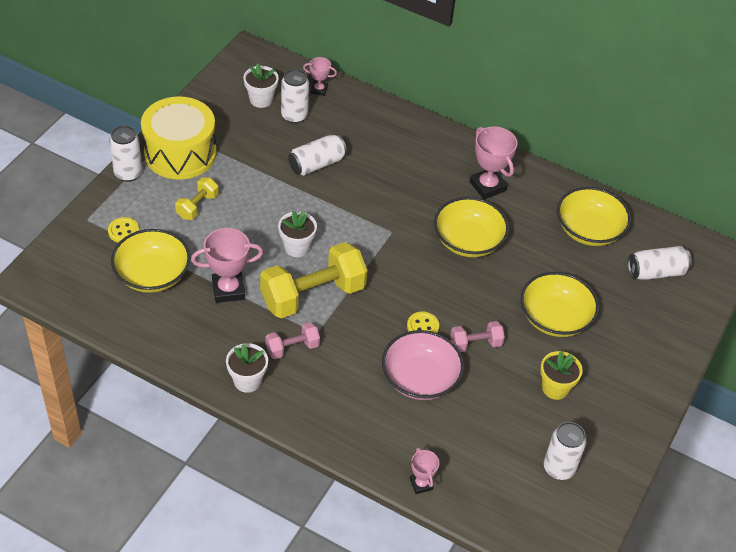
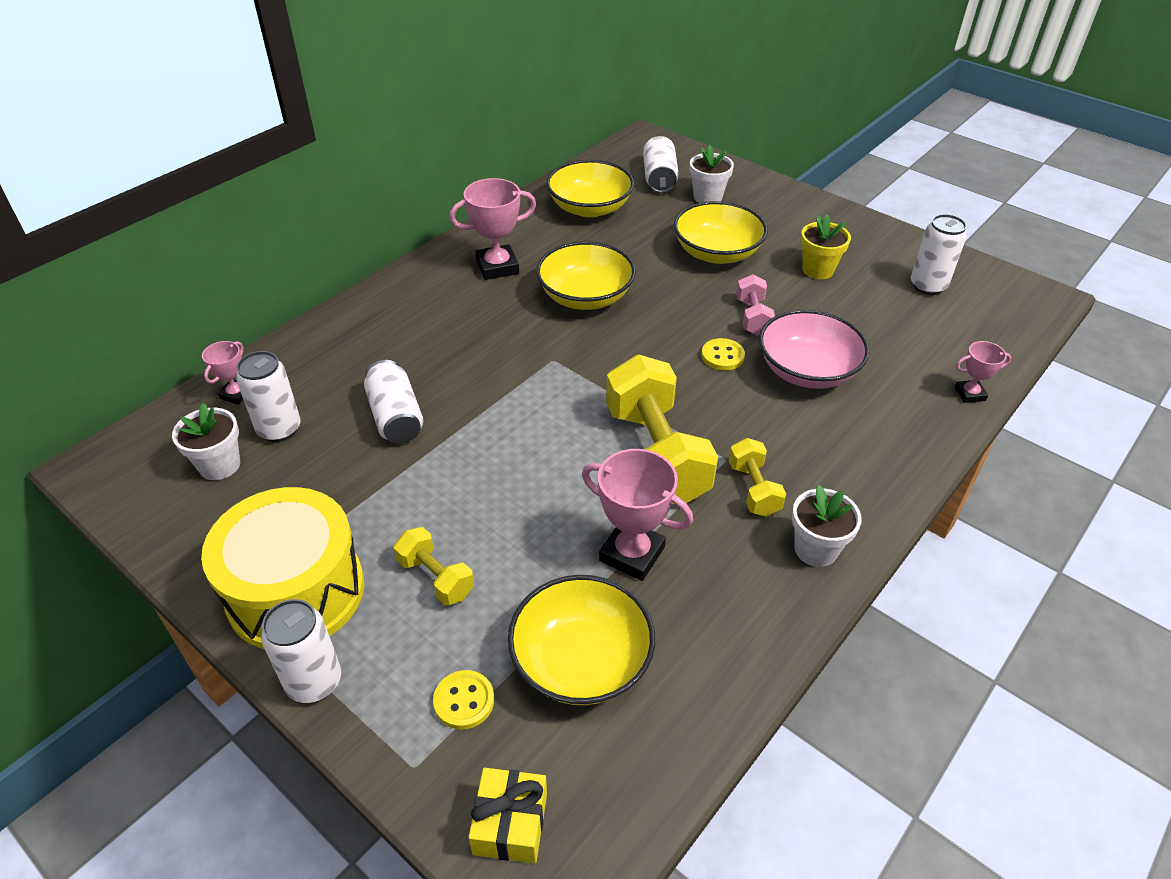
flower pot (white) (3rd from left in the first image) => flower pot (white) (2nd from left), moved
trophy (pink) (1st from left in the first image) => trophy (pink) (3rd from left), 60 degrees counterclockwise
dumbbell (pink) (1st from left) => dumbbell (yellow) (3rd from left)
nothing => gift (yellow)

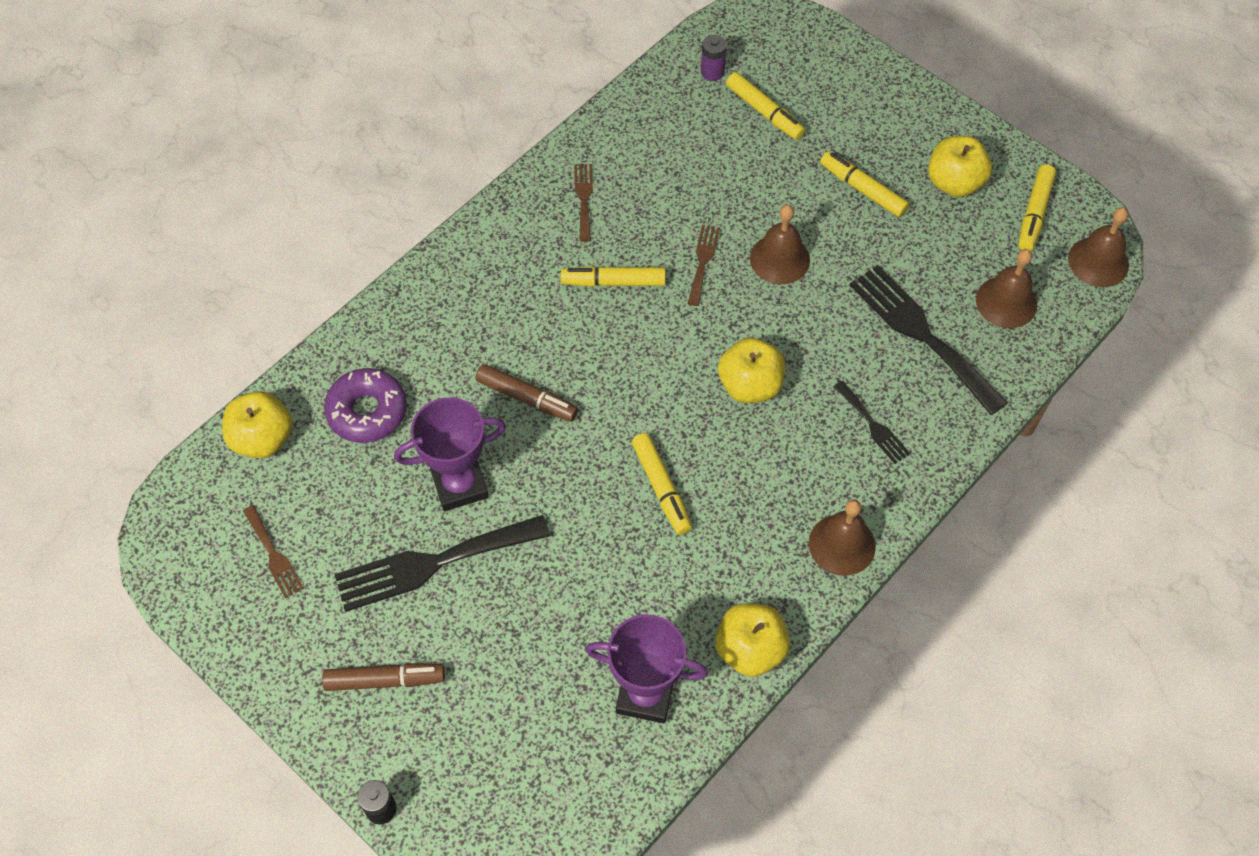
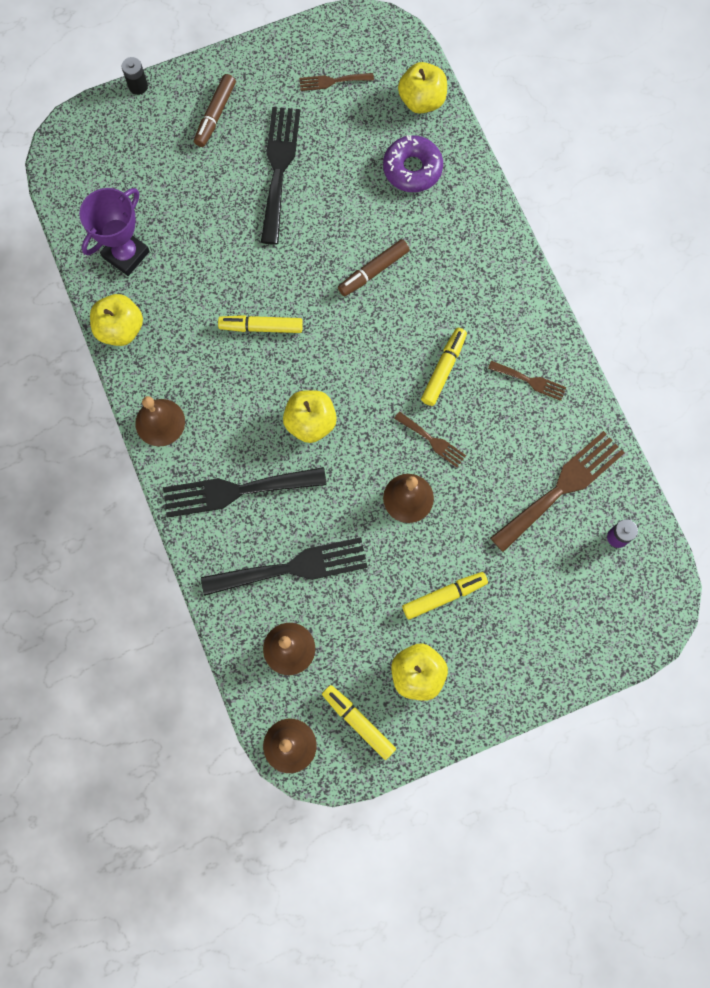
marker (yellow) (3rd from left) => nothing
fork (black) (2nd from left in the first image) => fork (black) (1st from left), x1.99
trophy (purple) (1st from left) => nothing
nothing => fork (brown) (4th from left)

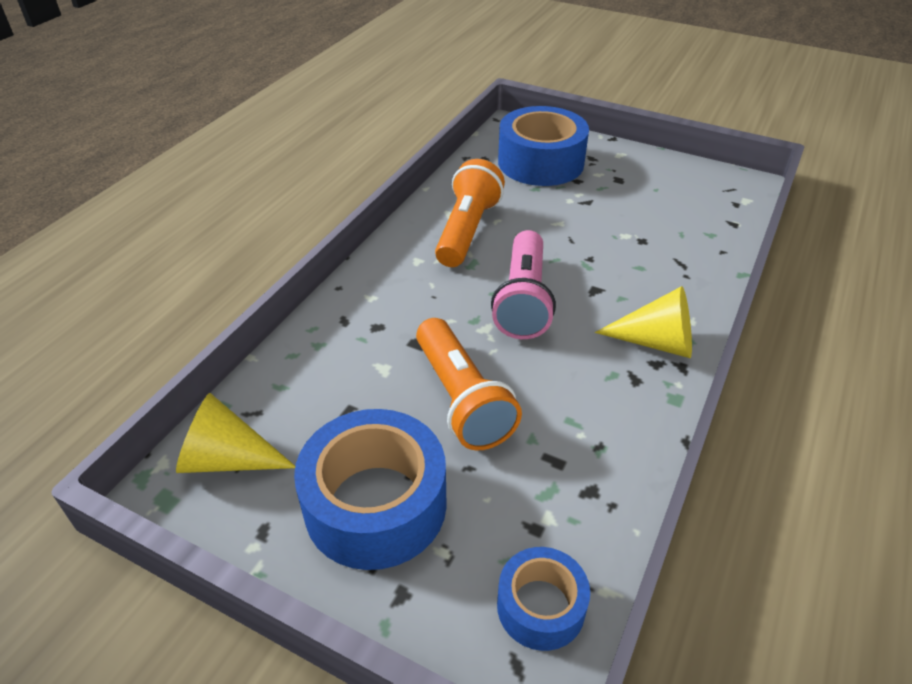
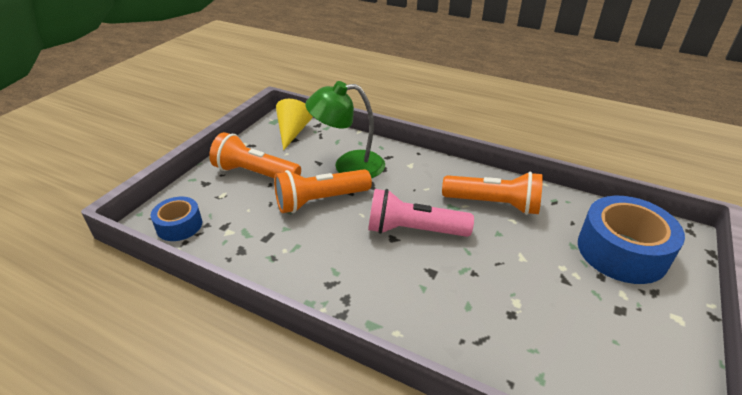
cone (yellow) (2nd from left) => nothing
tape (blue) (1st from left) => flashlight (orange) (1st from left)
nothing => lamp (green)

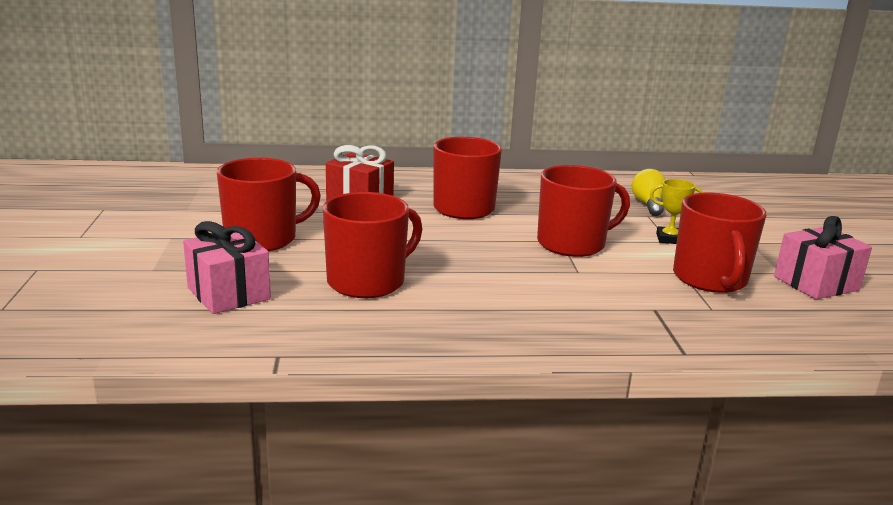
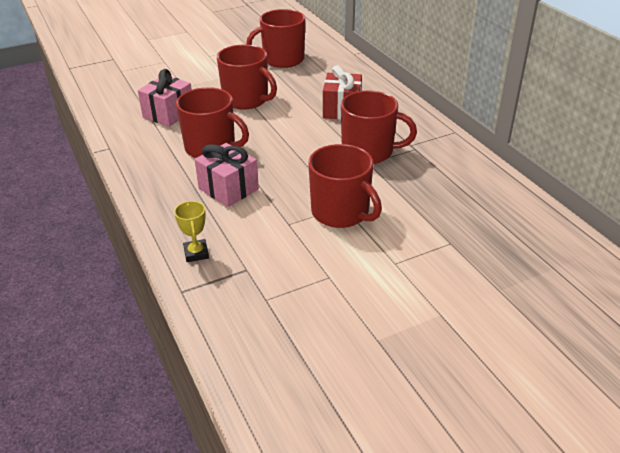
light bulb (yellow) => nothing
trophy (yellow), moved
mug (red) (5th from left in the first image) => mug (red) (3rd from left), moved
gift (pink) (2nd from left), moved

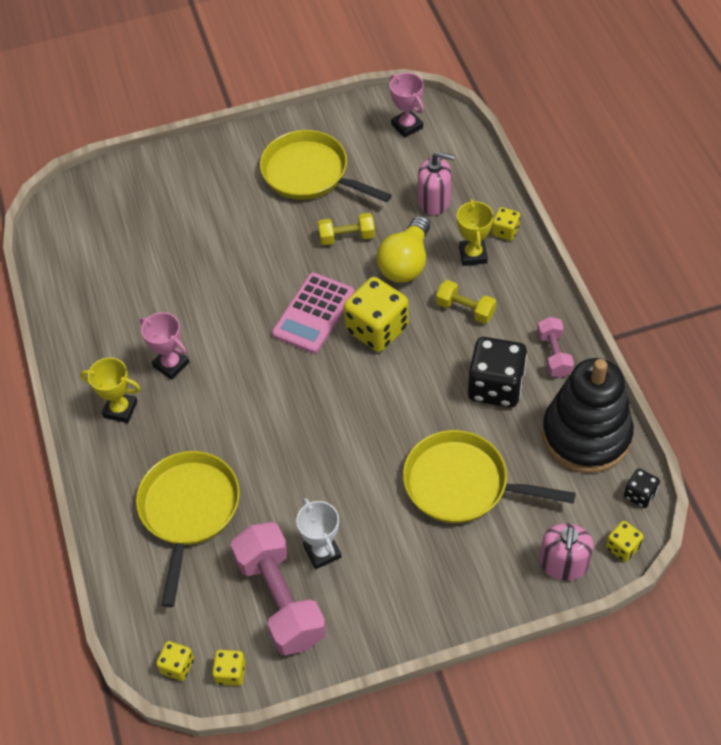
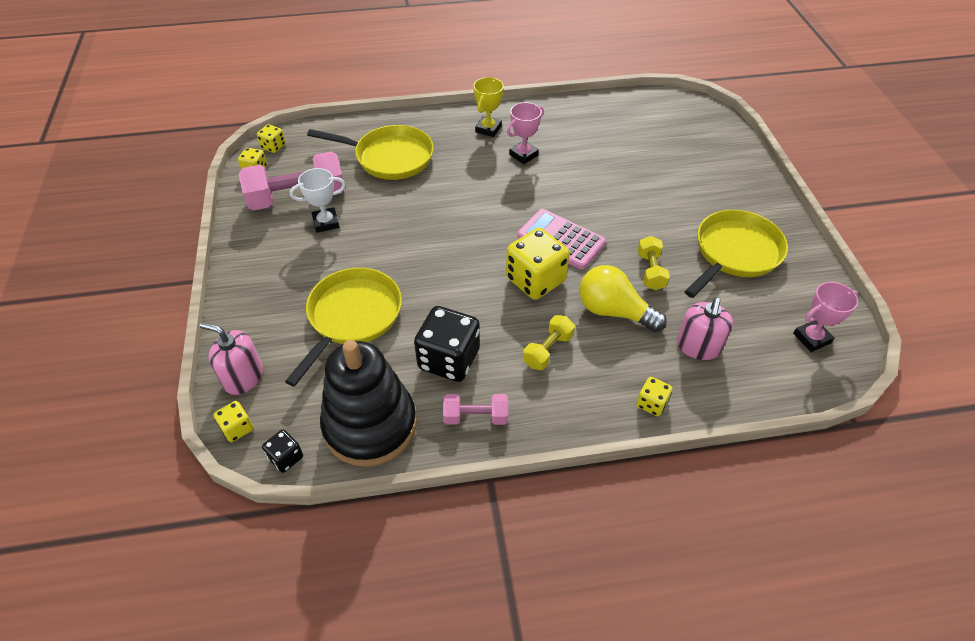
trophy (yellow) (2nd from left) => nothing

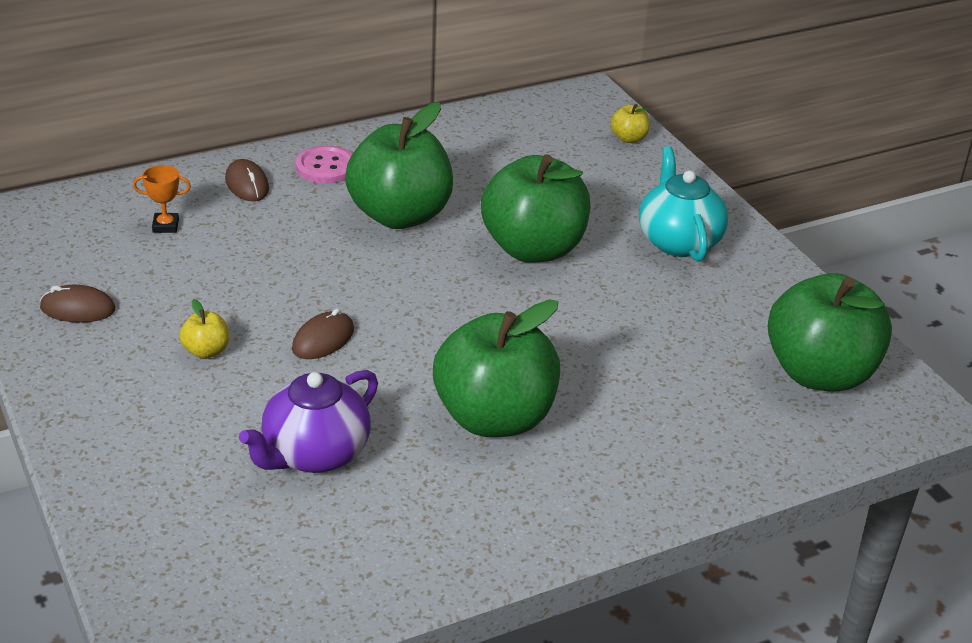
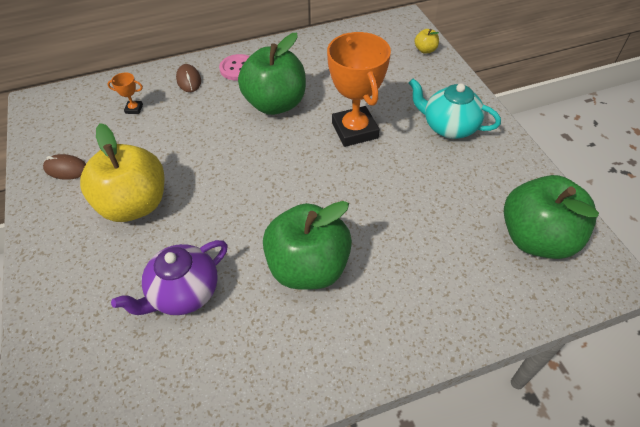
teapot (turquoise), 60 degrees counterclockwise
apple (green) (3rd from left) => trophy (orange) (2nd from left)
apple (yellow) (1st from left), x2.48
mouse (brown) (3rd from left) => nothing

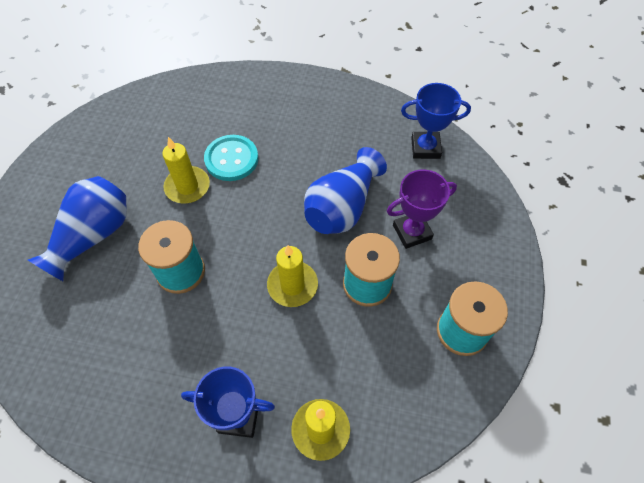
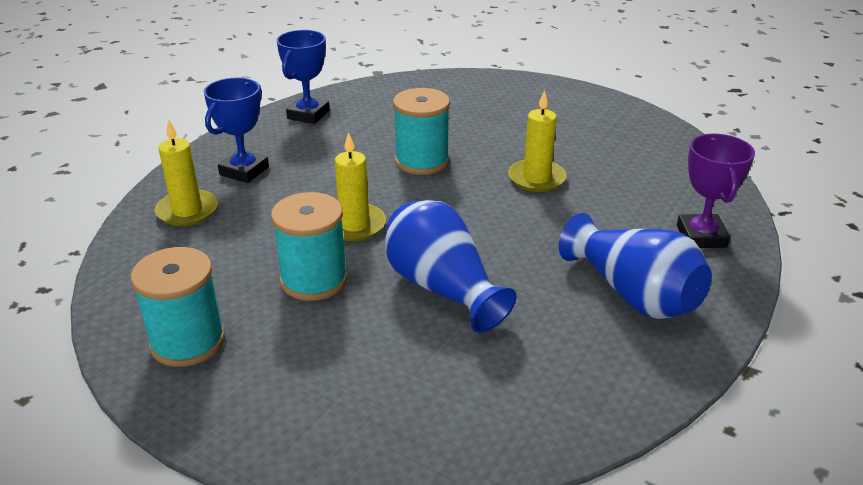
trophy (blue) (2nd from left), moved
button (turquoise) => nothing
trophy (purple), moved
vase (blue) (1st from left in the first image) => vase (blue) (2nd from left), moved

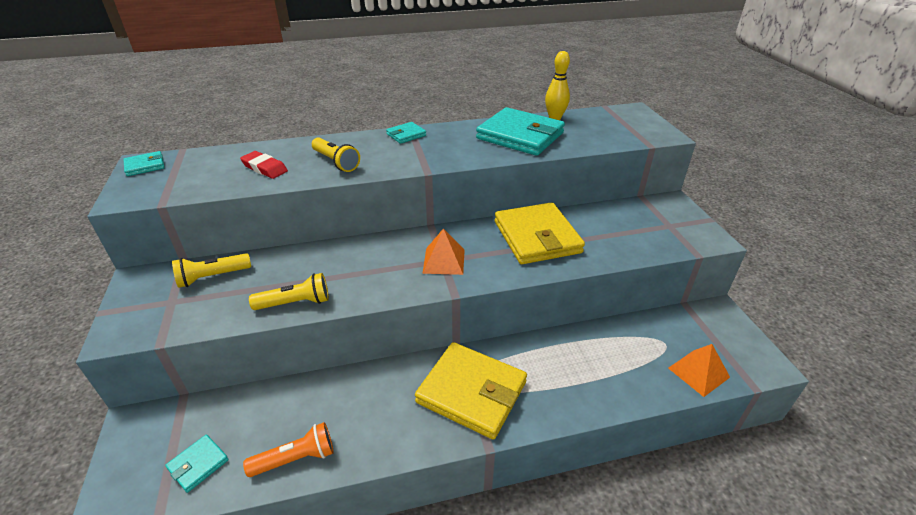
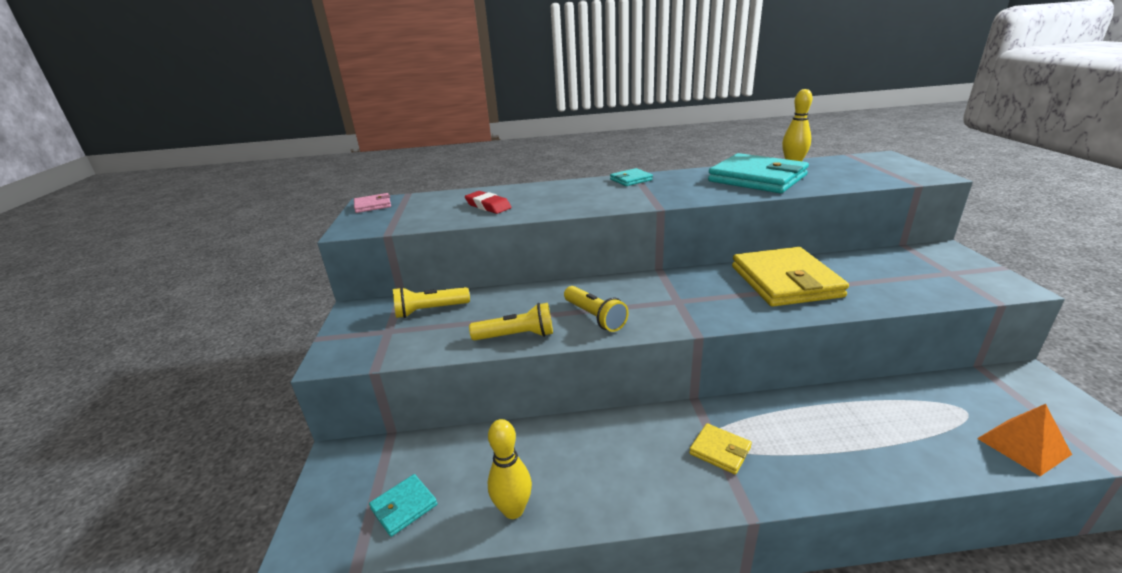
flashlight (yellow) (3rd from left), moved
wallet (turquoise) (1st from left) => wallet (pink)
pyramid (orange) (1st from left) => nothing
wallet (yellow) (1st from left), x0.45
flashlight (orange) => bowling pin (yellow) (1st from left)

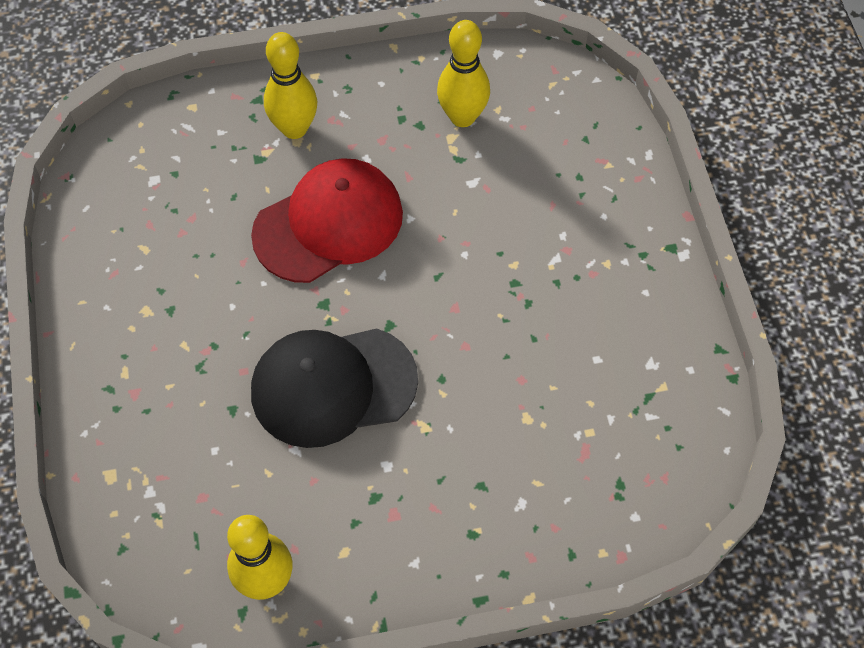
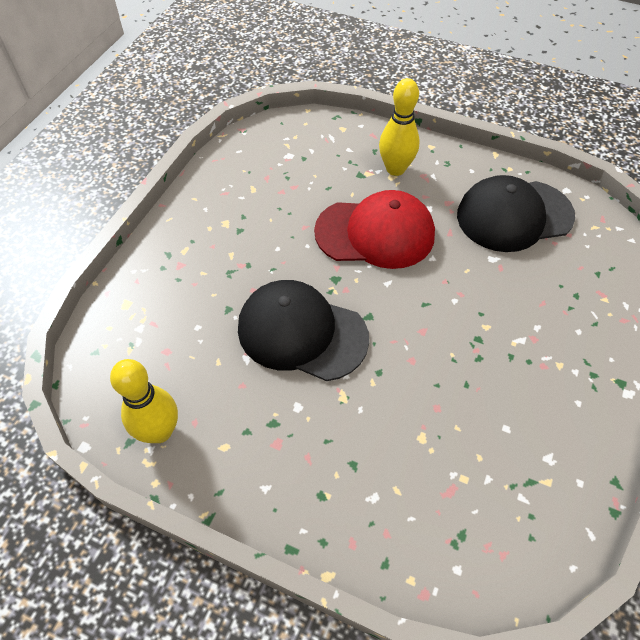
bowling pin (yellow) (3rd from left) => cap (black) (2nd from left)

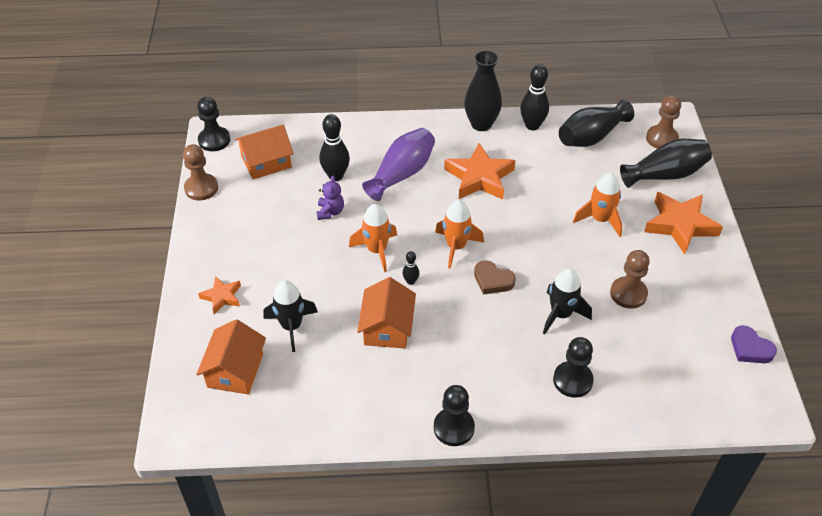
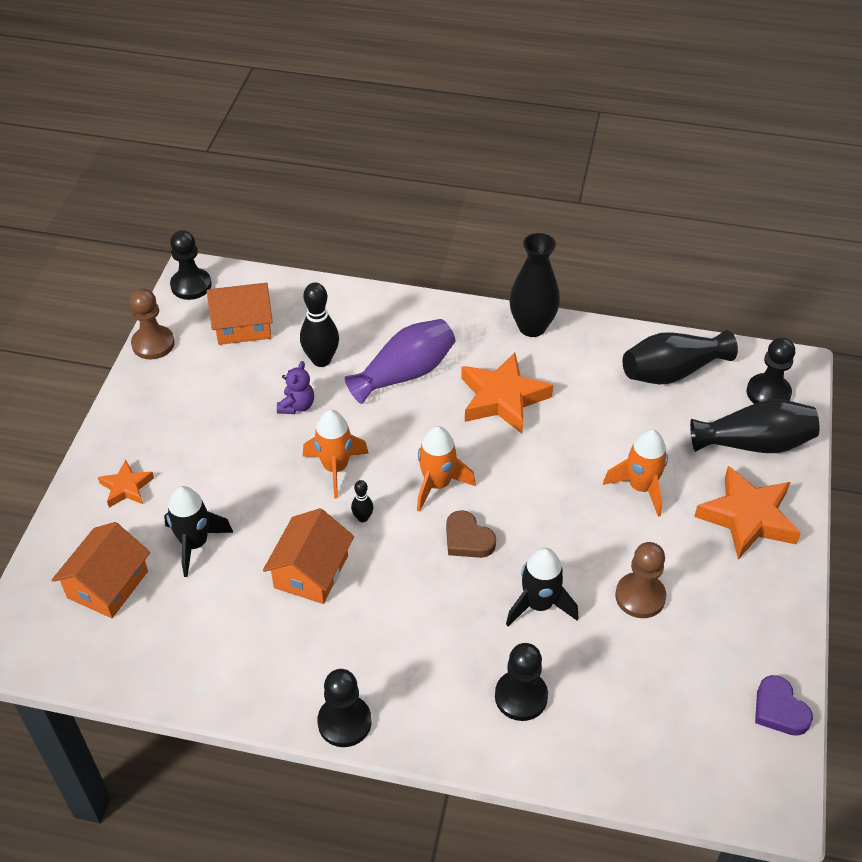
bowling pin (black) (3rd from left) => nothing
pawn (brown) (3rd from left) => pawn (black) (4th from left)

